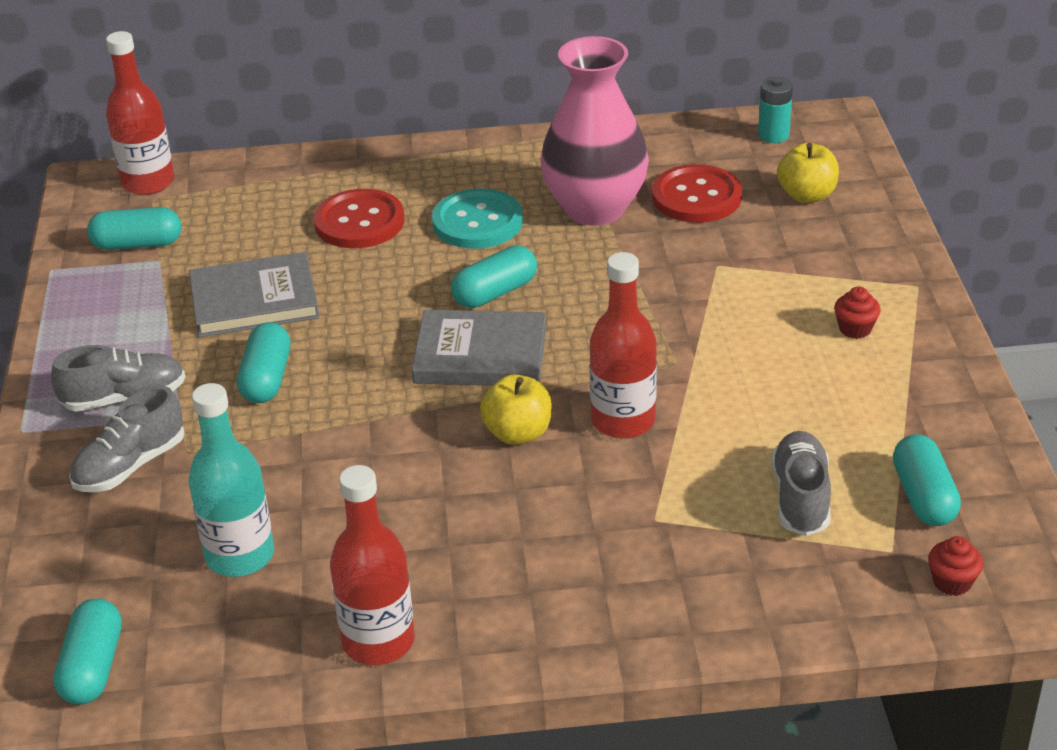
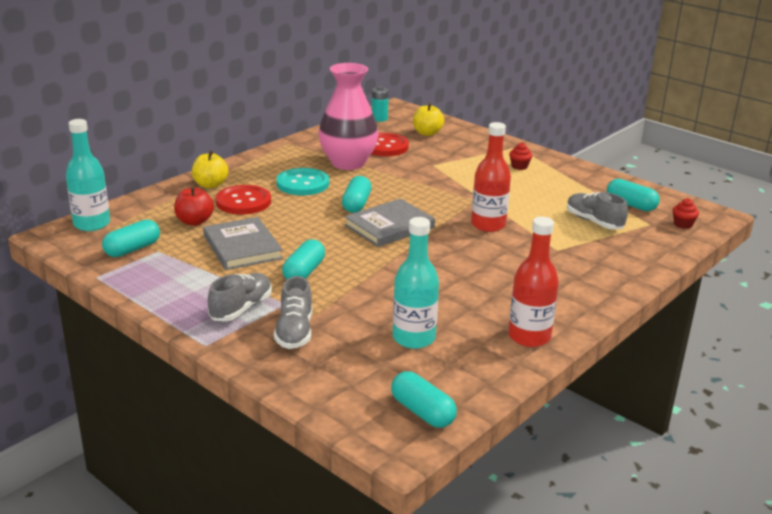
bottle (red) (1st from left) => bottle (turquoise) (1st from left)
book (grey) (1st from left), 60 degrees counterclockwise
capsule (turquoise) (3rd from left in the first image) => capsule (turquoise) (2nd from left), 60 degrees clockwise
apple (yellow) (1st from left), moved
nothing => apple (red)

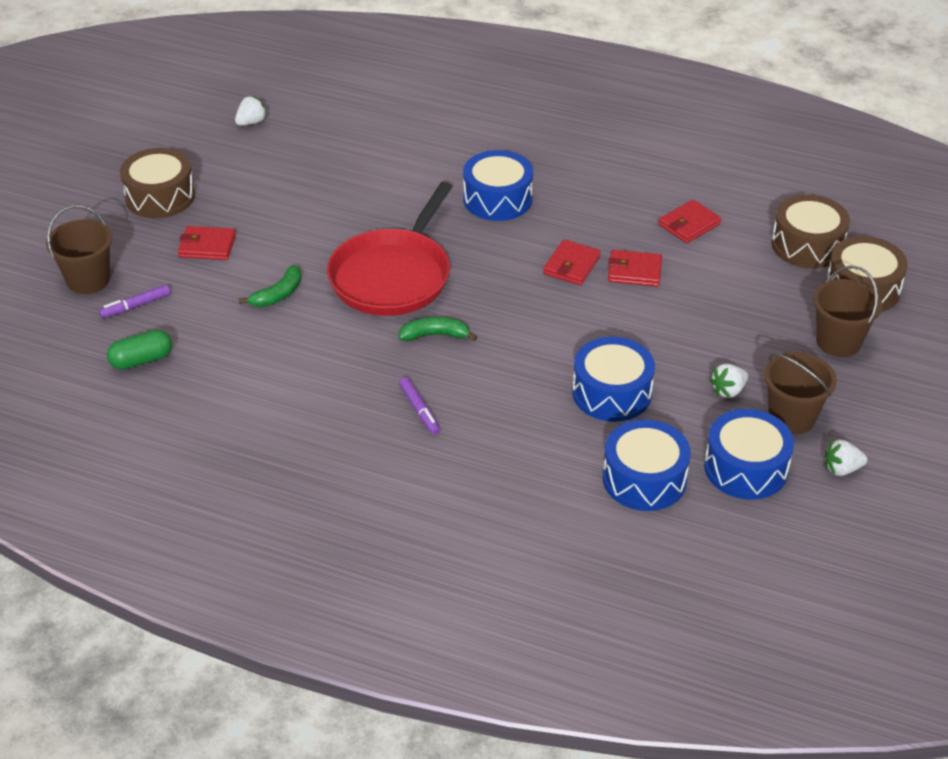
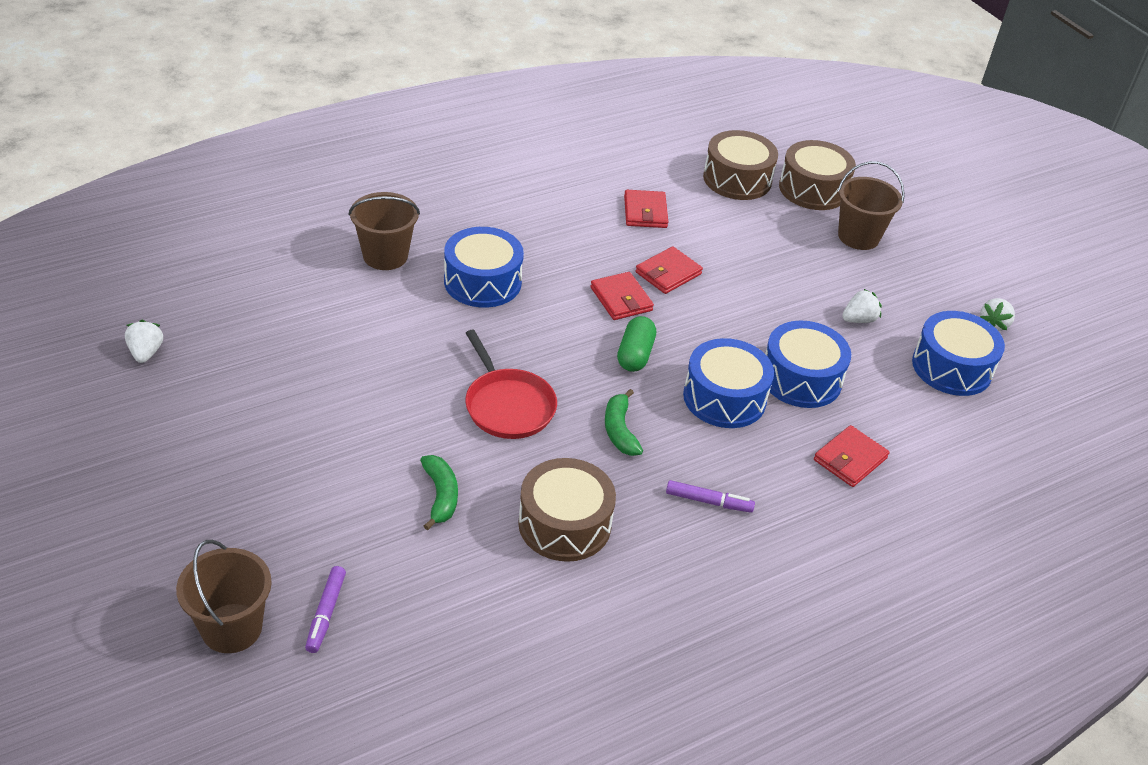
drum (brown) (1st from left), moved
pan (red), x0.64
wallet (red) (1st from left in the first image) => wallet (red) (4th from left), moved
banana (green) (2nd from left), 45 degrees counterclockwise
capsule (green), moved
bucket (brown) (2nd from left), moved
strawberry (white) (2nd from left), 120 degrees counterclockwise
drum (blue) (3rd from left in the first image) => drum (blue) (2nd from left), moved

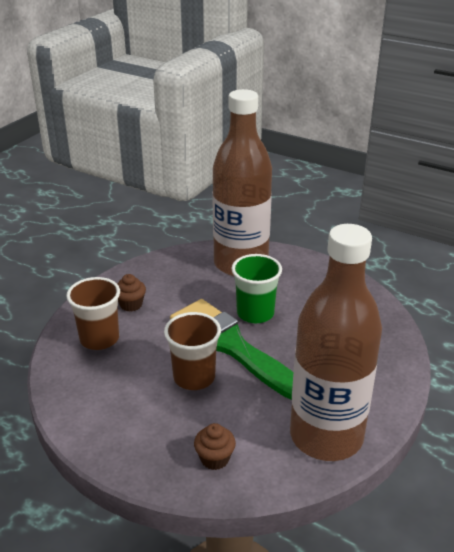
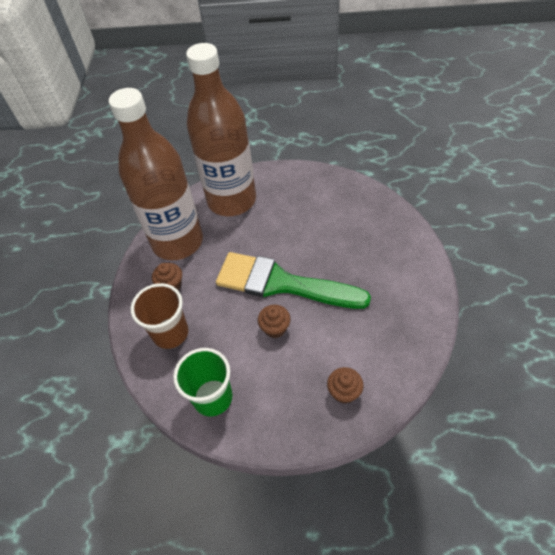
bottle (brown) (2nd from left in the first image) => bottle (brown) (1st from left), moved
cup (green), moved
cup (brown) (2nd from left) => cupcake (brown) (2nd from left)

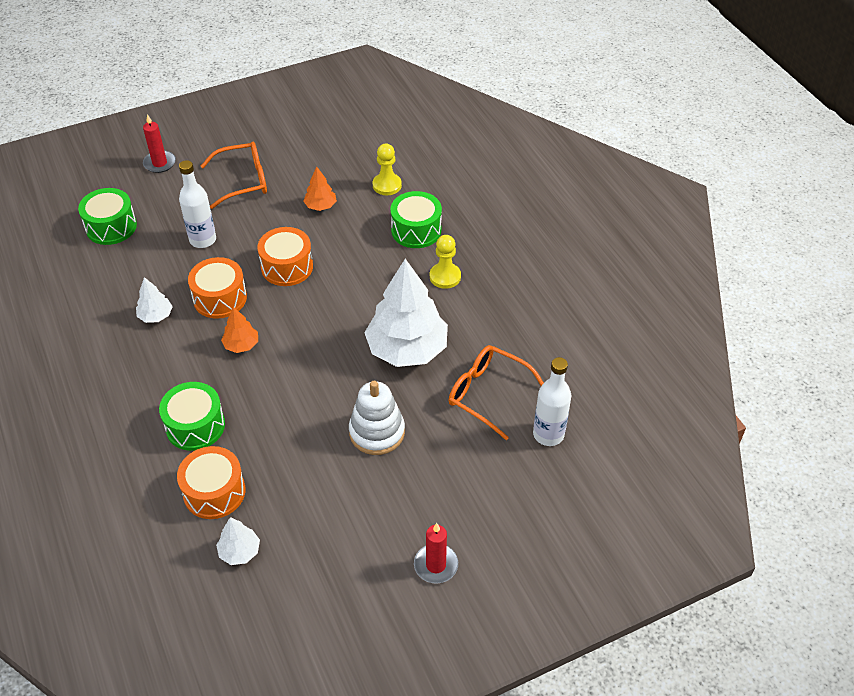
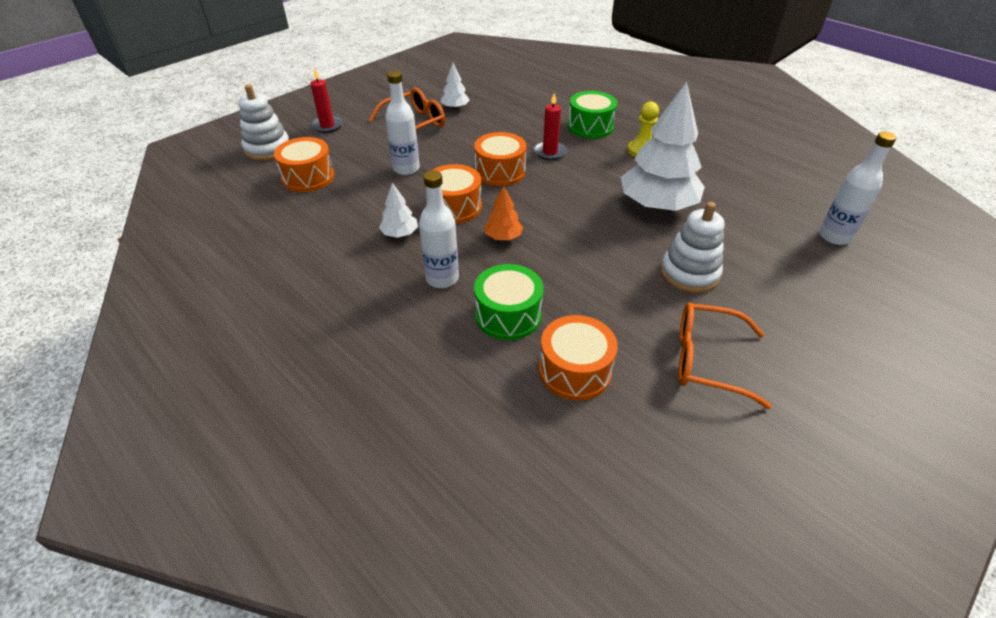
pawn (yellow) (1st from left) => nothing
tree (orange) (2nd from left) => nothing
drum (green) (1st from left) => drum (orange) (1st from left)
glasses (orange) (2nd from left), moved
tree (white) (2nd from left), moved
candle (red) (2nd from left), moved
nothing => stacking toy (white) (1st from left)
nothing => bottle (white) (2nd from left)

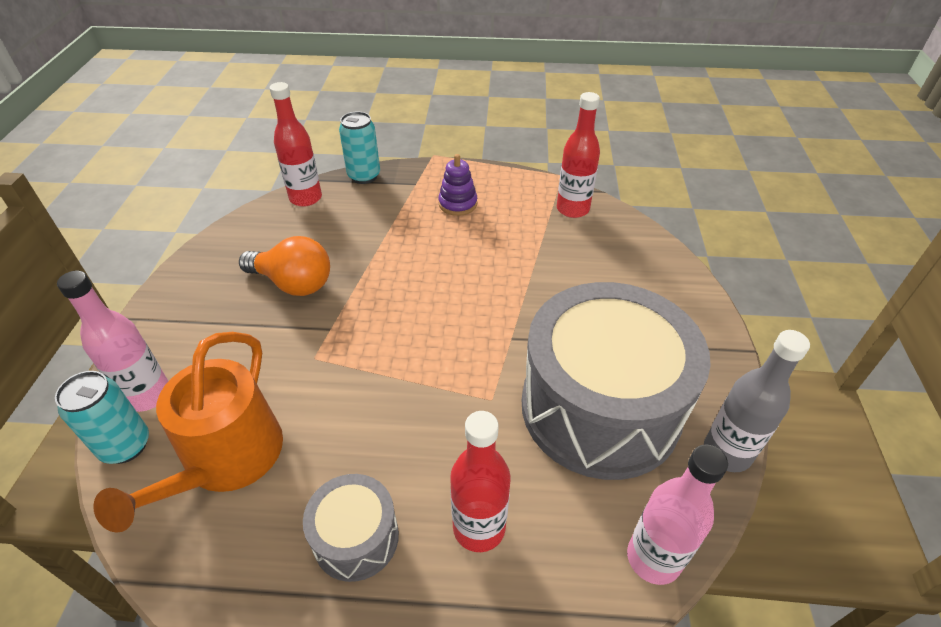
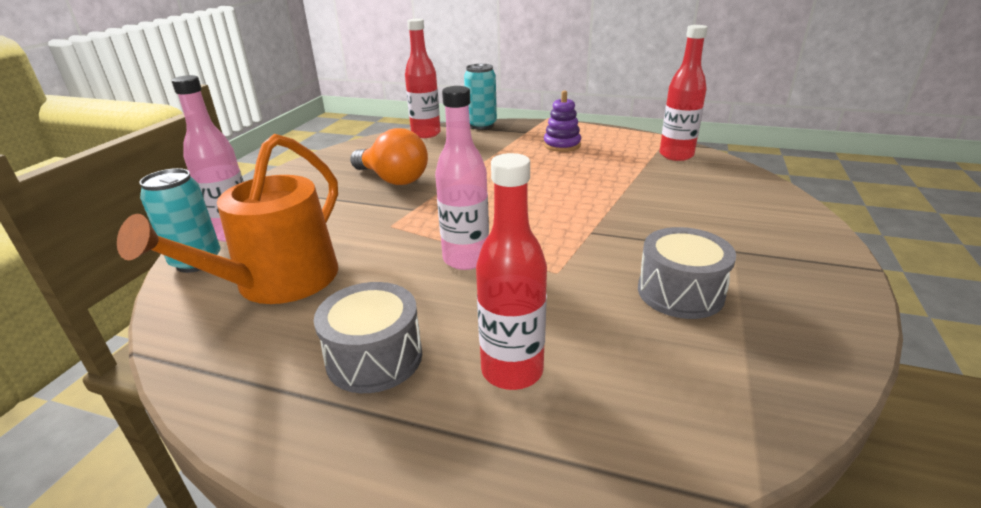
drum (grey) (2nd from left), x0.46
bottle (grey) => nothing
bottle (pink) (2nd from left), moved

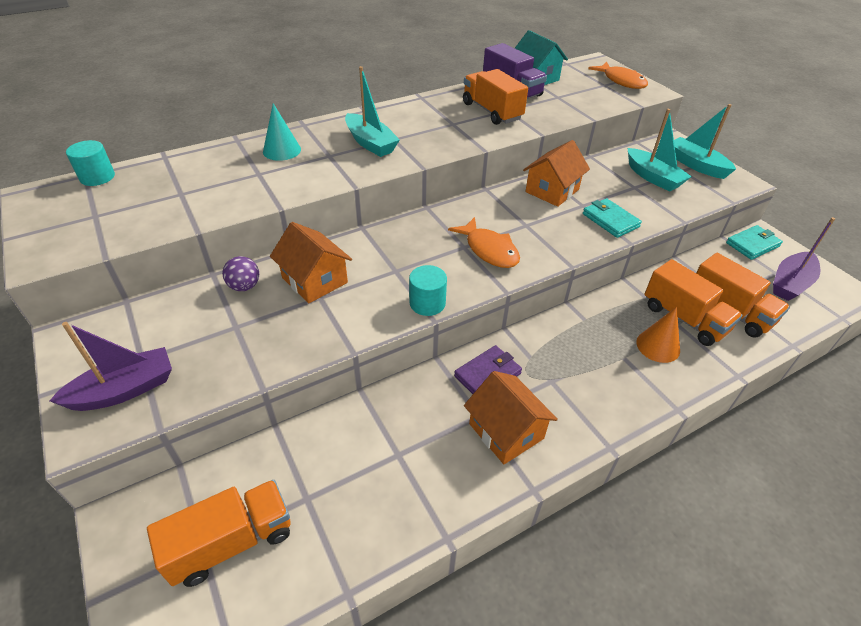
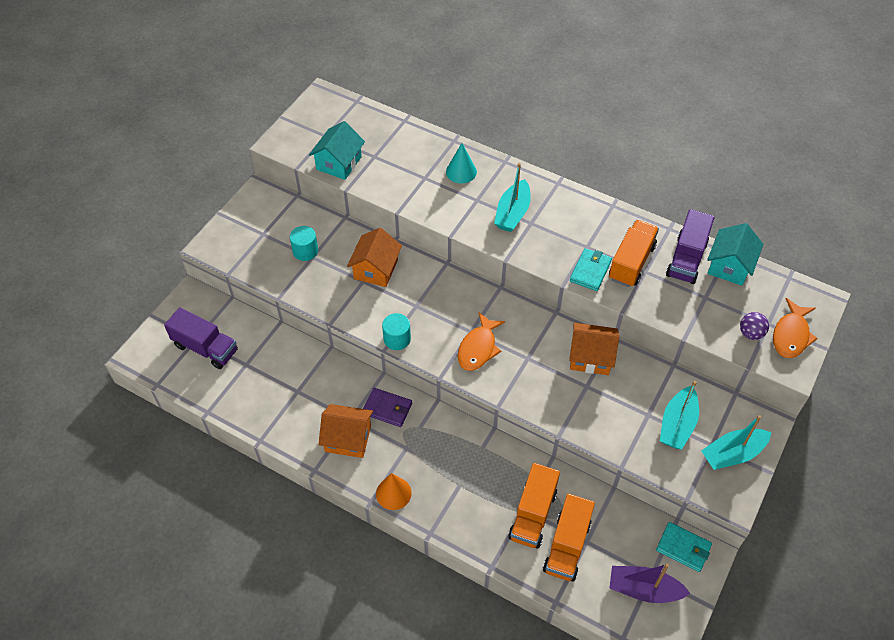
boat (turquoise) (3rd from left), 135 degrees counterclockwise
cylinder (turquoise) (1st from left), moved
wallet (turquoise) (1st from left), moved
ball (purple), moved
cone (orange), moved
boat (purple) (1st from left) => nothing
house (orange) (2nd from left in the first image) => house (orange) (1st from left), 75 degrees clockwise
truck (orange) (1st from left) => truck (purple) (1st from left)
nothing => house (turquoise) (1st from left)

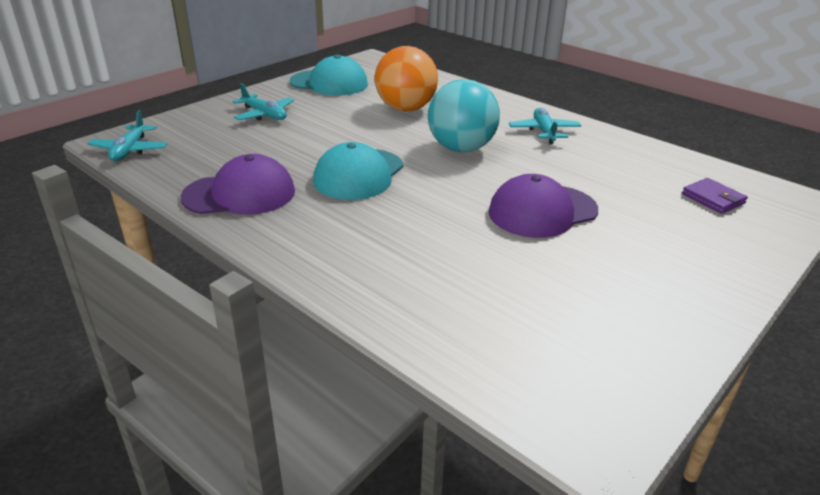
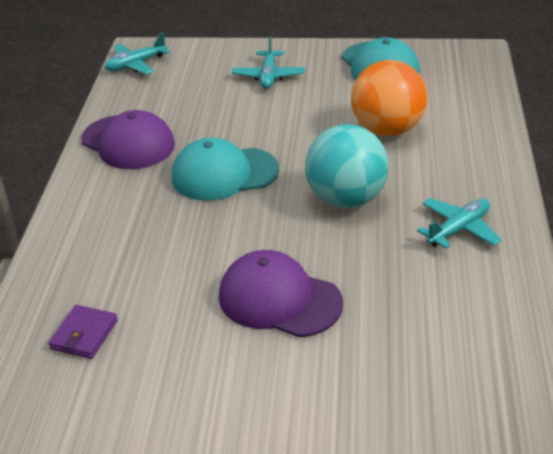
wallet (purple), moved

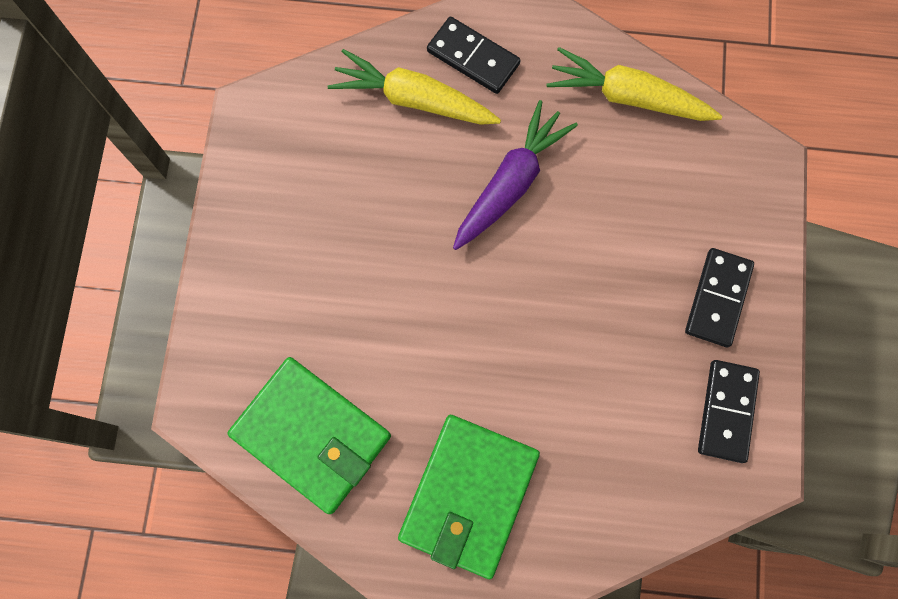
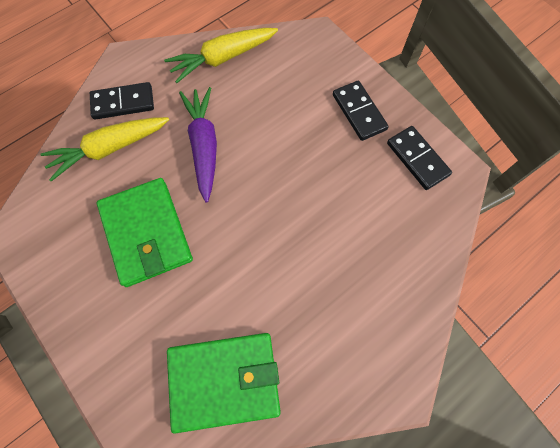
wallet (green) (2nd from left in the first image) => wallet (green) (1st from left), moved

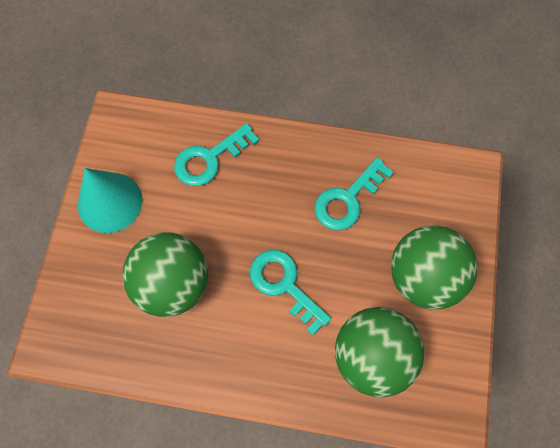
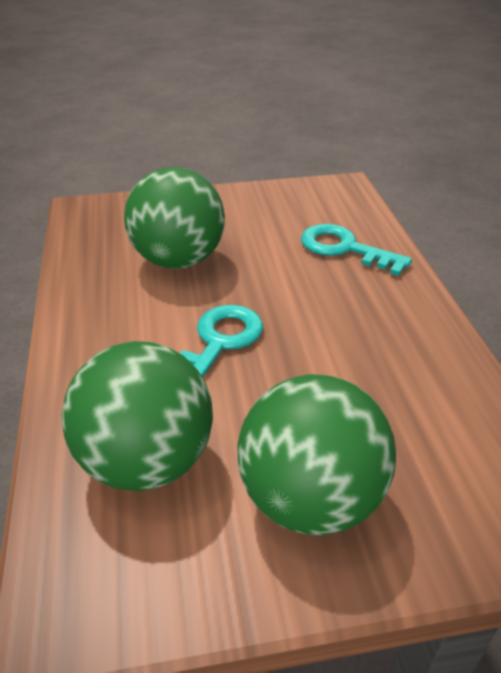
key (turquoise) (3rd from left) => nothing
cone (turquoise) => nothing

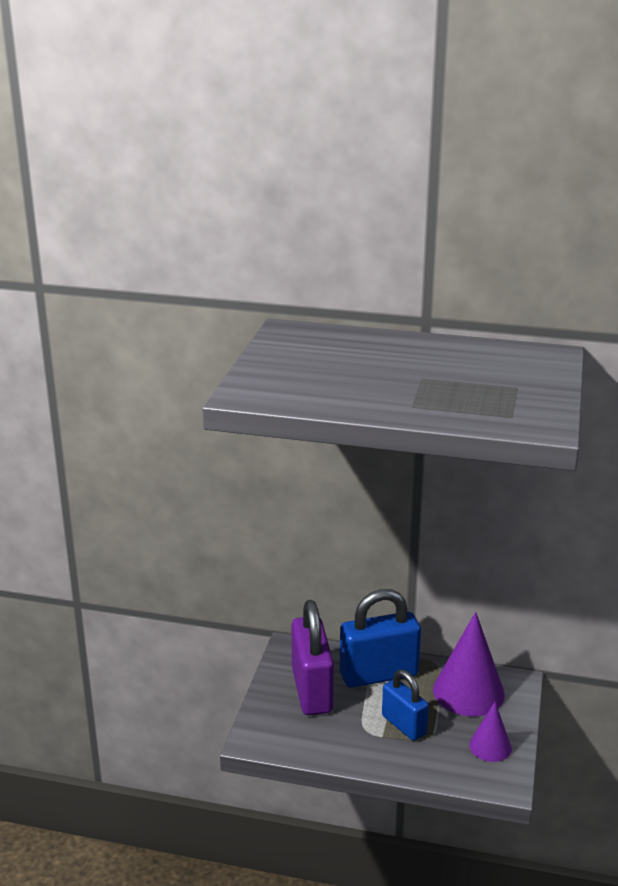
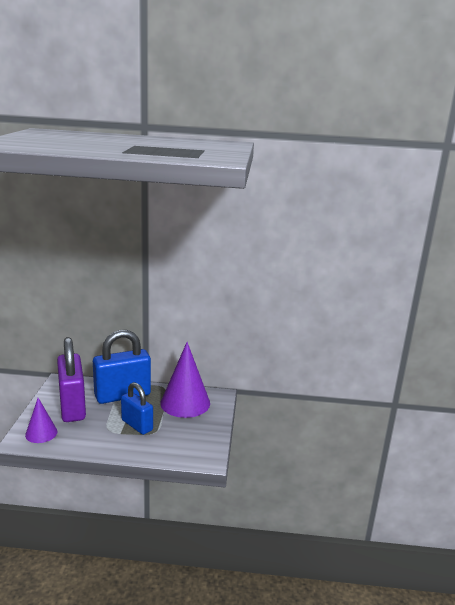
cone (purple) (2nd from left in the first image) => cone (purple) (1st from left), moved

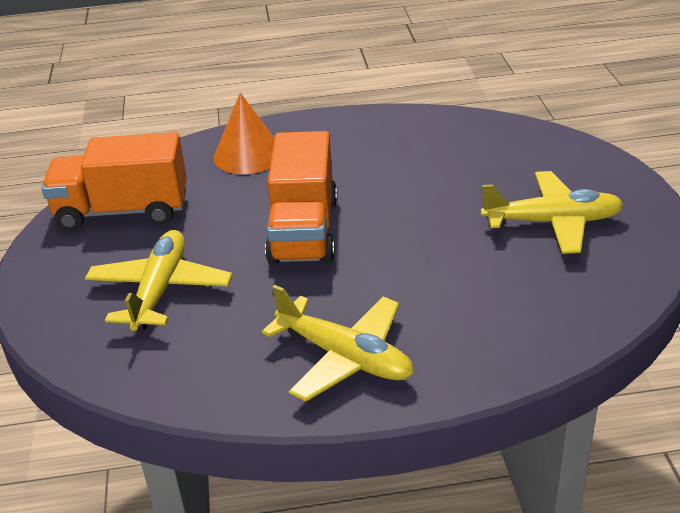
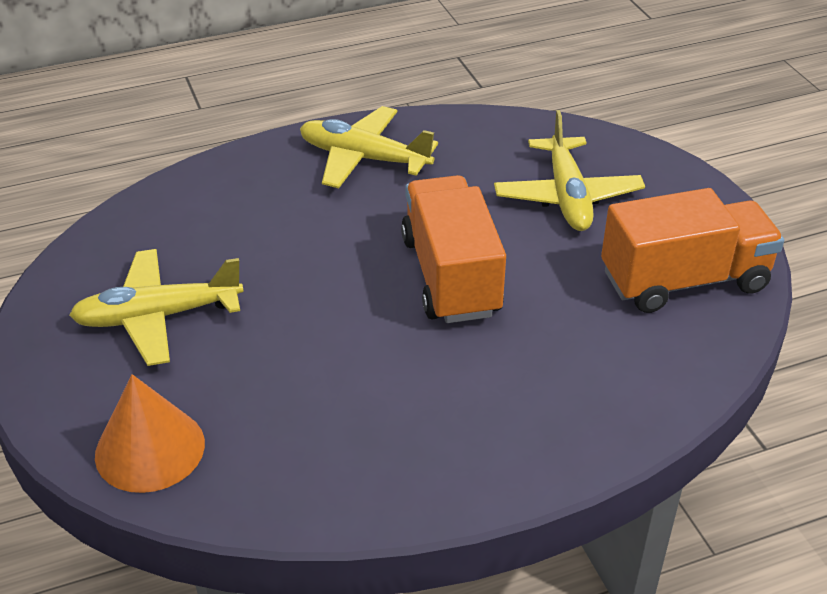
cone (orange), moved

